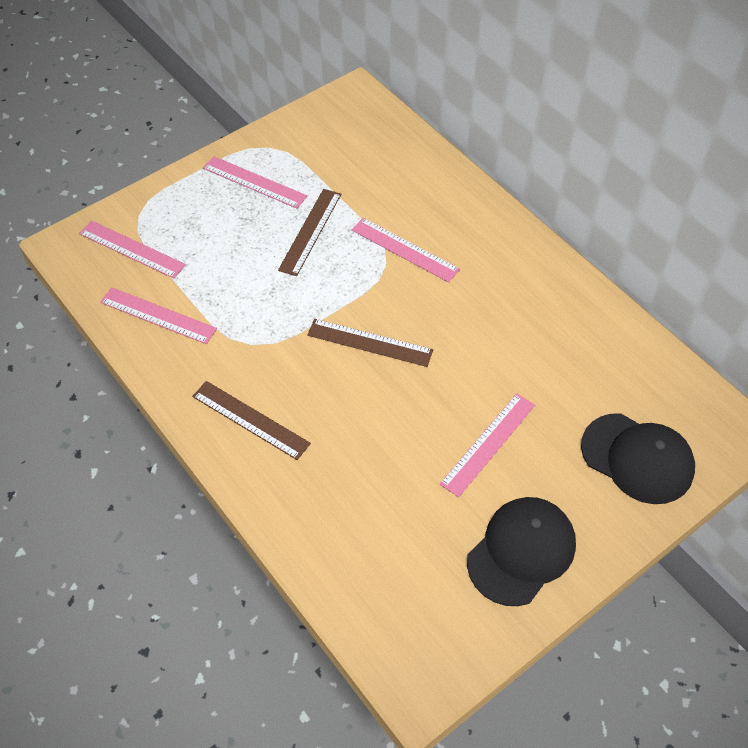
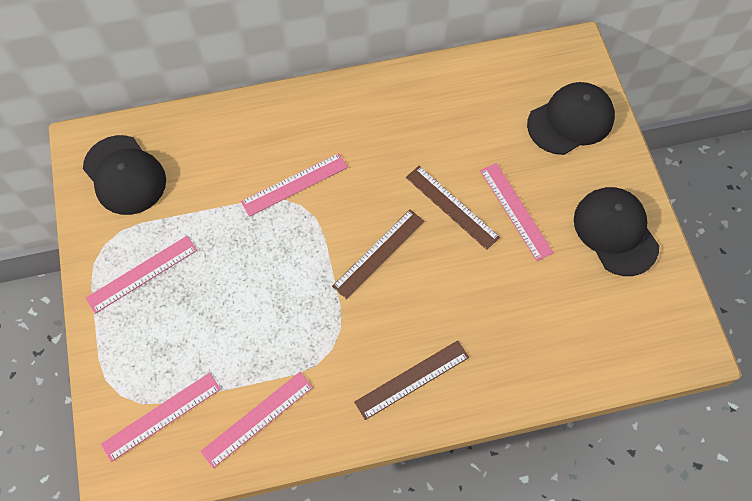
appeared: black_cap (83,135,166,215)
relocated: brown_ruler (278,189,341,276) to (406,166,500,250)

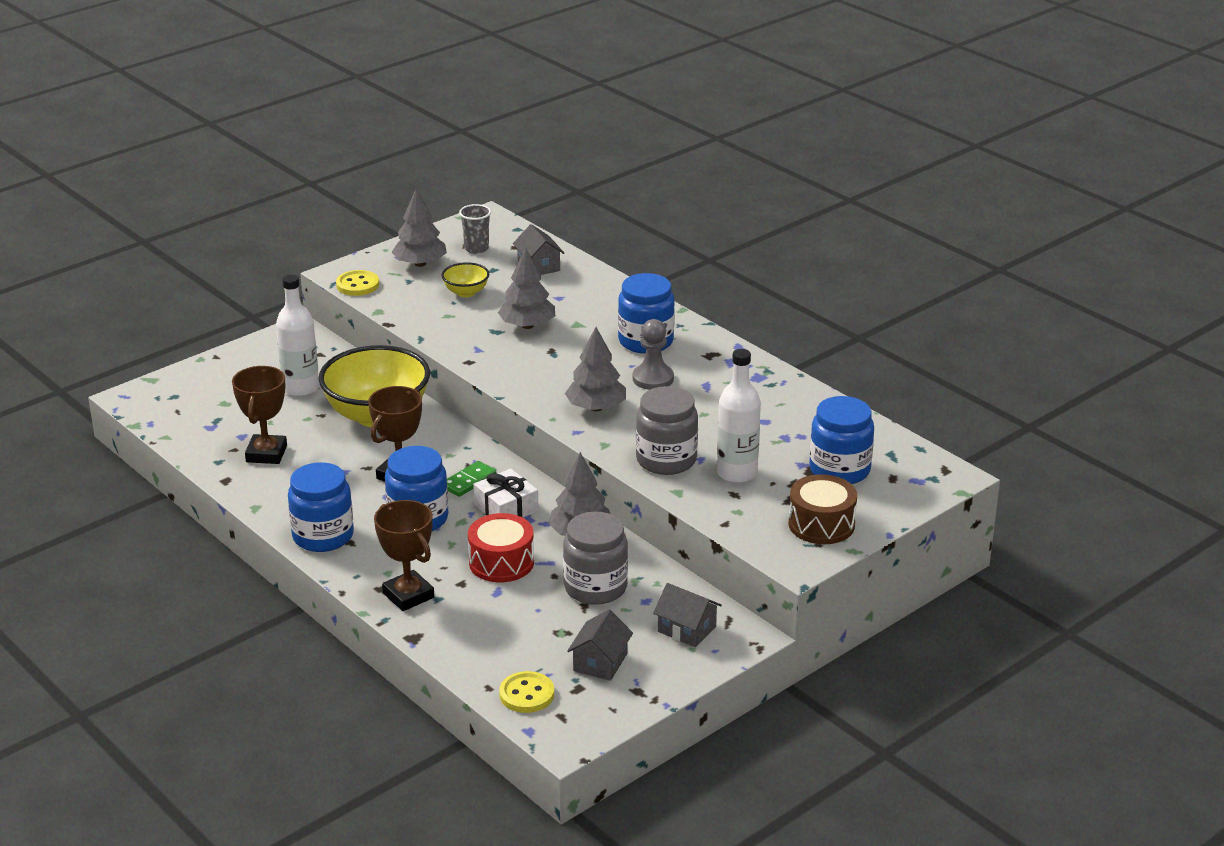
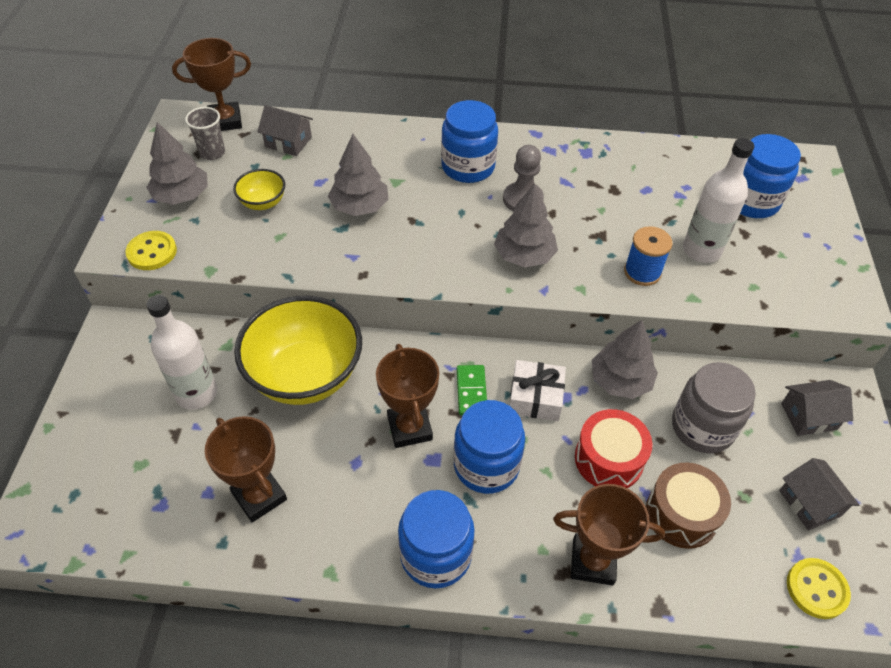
appeared: brown_trophy (172,38,251,131)
relocated: brown_drum (788,474,857,544) to (646,463,731,549)
exchanged: grey_jar (636,386,698,475) to blue_spool (624,226,673,286)

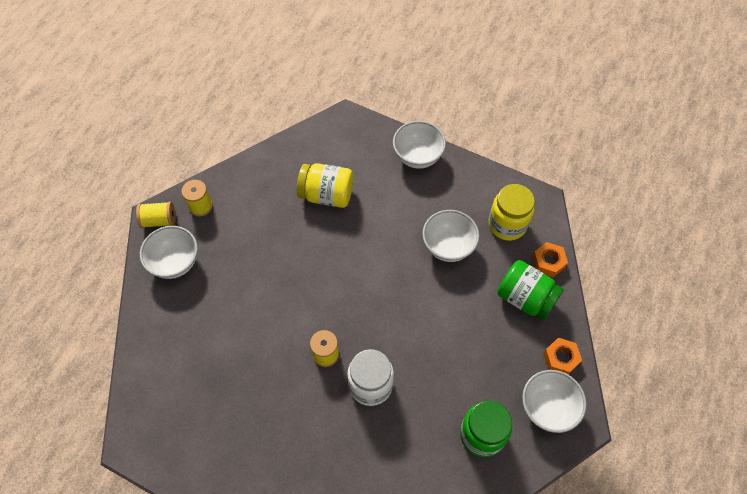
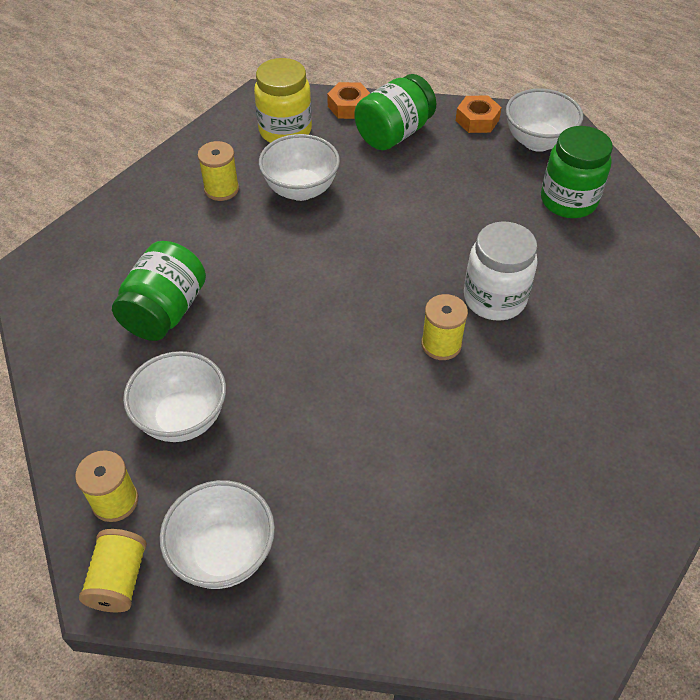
appeared: yellow_spool (197,141,239,201)
relocated: white_bowl (393,121,446,169) to (123,351,226,442)
colour: yellow_jar (297,163,353,208) to green_jar (112,241,206,341)

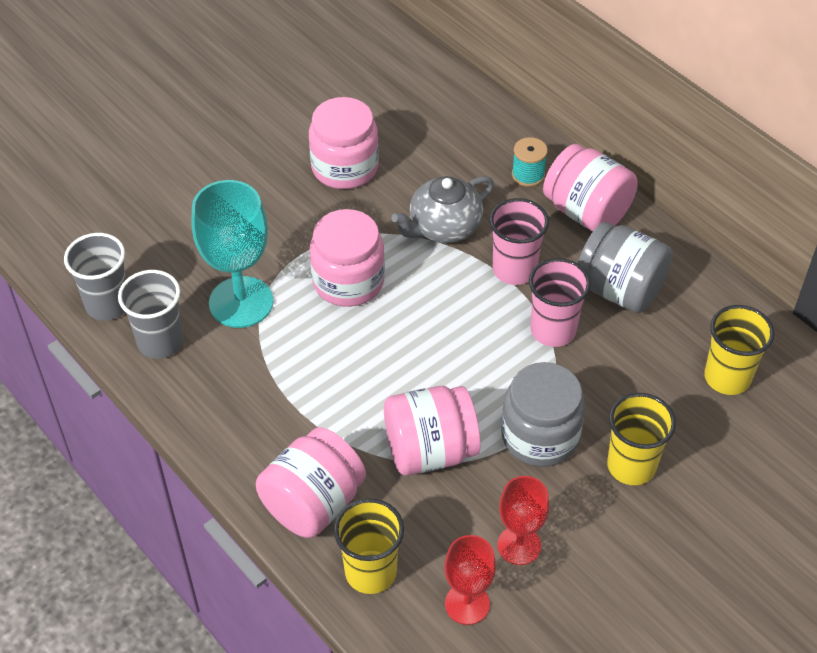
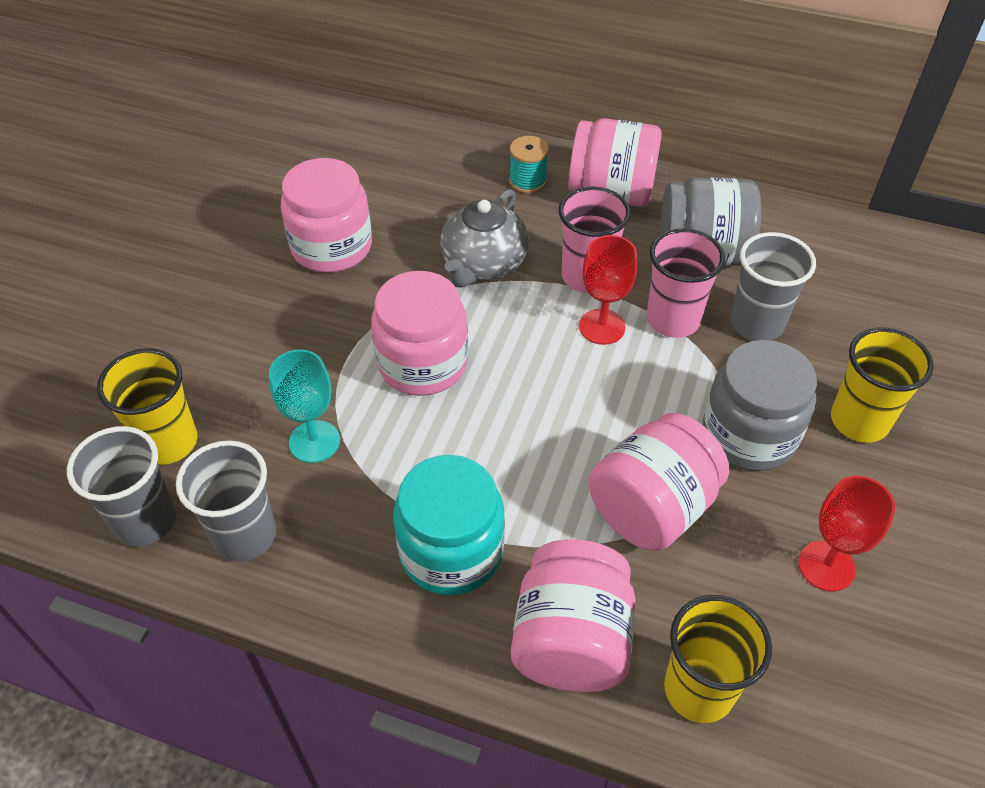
appeared: turquoise_jar (393,455,505,595); grey_cup (731,232,816,341)
relocated: yellow_cup (704,305,774,395) to (97,348,197,465); red_goblet (444,535,496,625) to (579,235,637,345)
size: turquoise_goblet (191,180,273,328) = (269,350,340,463) x0.60

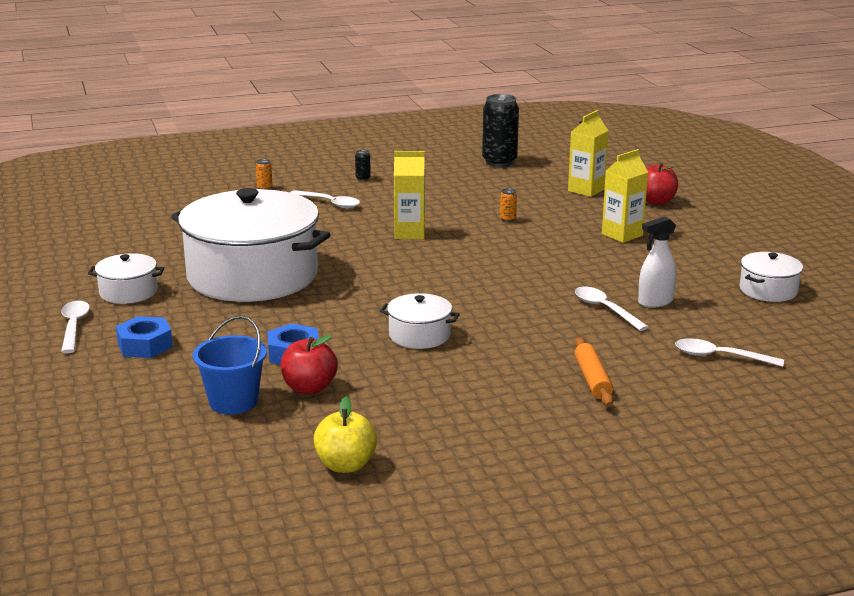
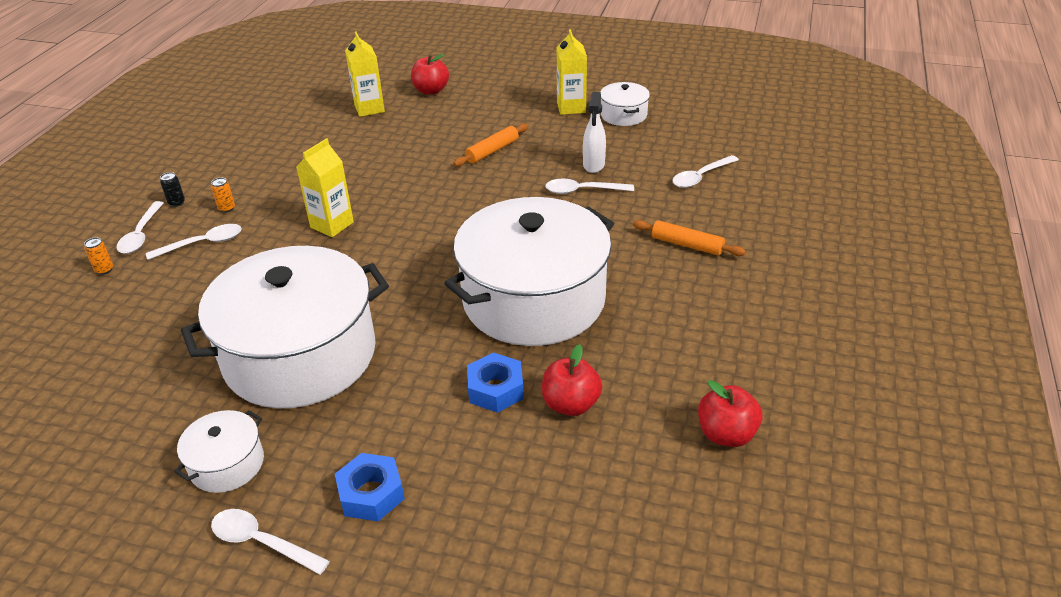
missing: blue_bucket (193,316,267,414); black_can (482,94,519,167)
appeared: white_spoon (117,201,164,254); orange_rolling_pin (454,123,528,166)
relocated: orange_can (500,188,517,222) to (211,178,235,213); yellow_carton (602,149,648,243) to (557,29,587,115)
colour: yellow_apple (313,397,377,473) to red_apple (698,380,763,447)
size: white_pot (380,293,460,349) = (444,197,614,346) x2.33

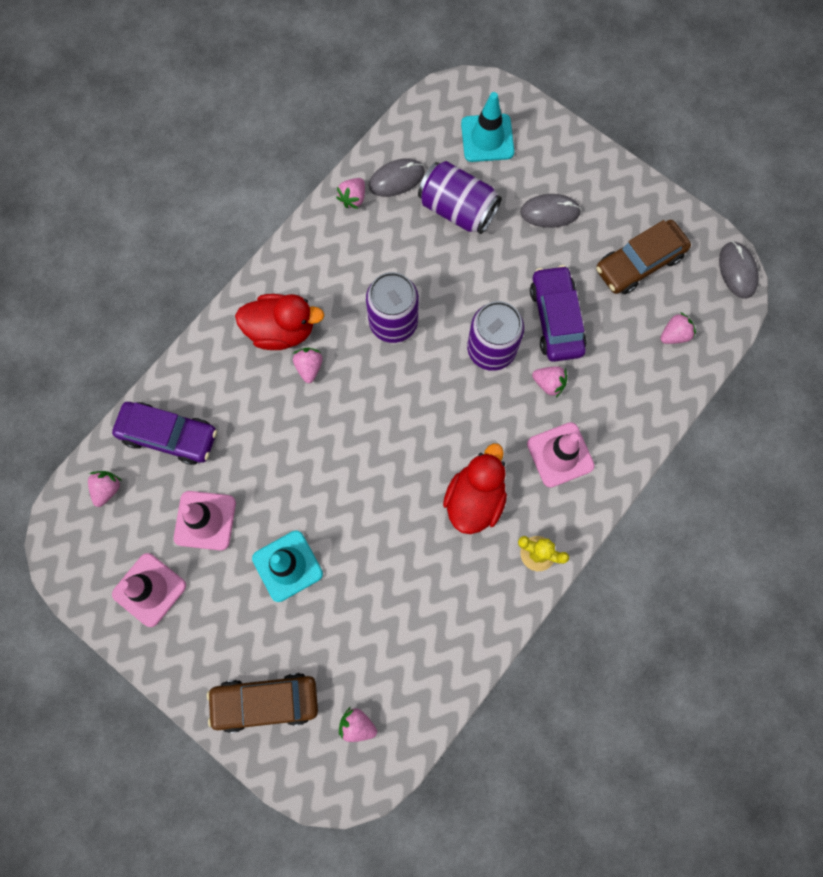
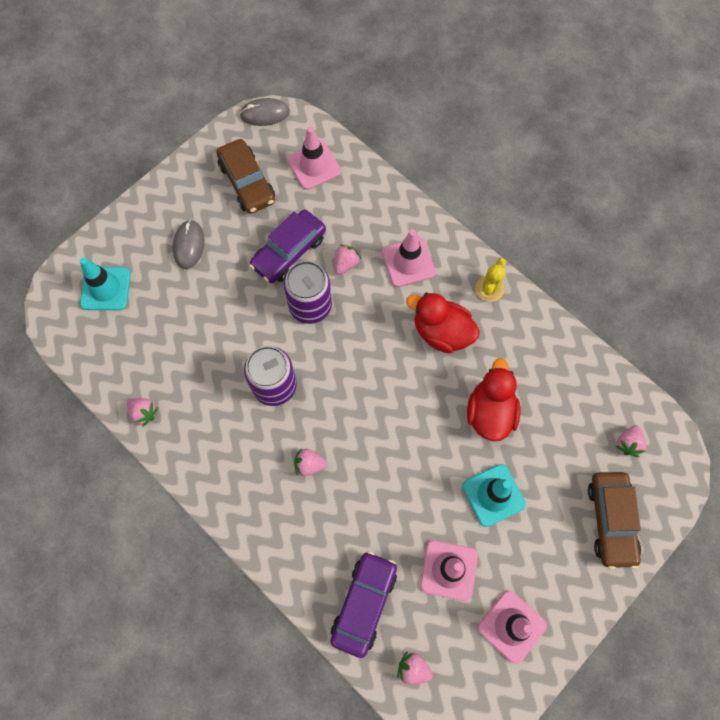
missing: grey_mouse (369,159,425,197); purple_can (418,161,502,234)
relocated: red_duck (235,294,325,350) to (467,358,520,441)
exchanged: pink_strawberry (660,312,696,344) to pink_traffic_cone (287,126,341,190)
spun: purple_car (530,265,587,362) = (249,210,326,283) 45 degrees counterclockwise

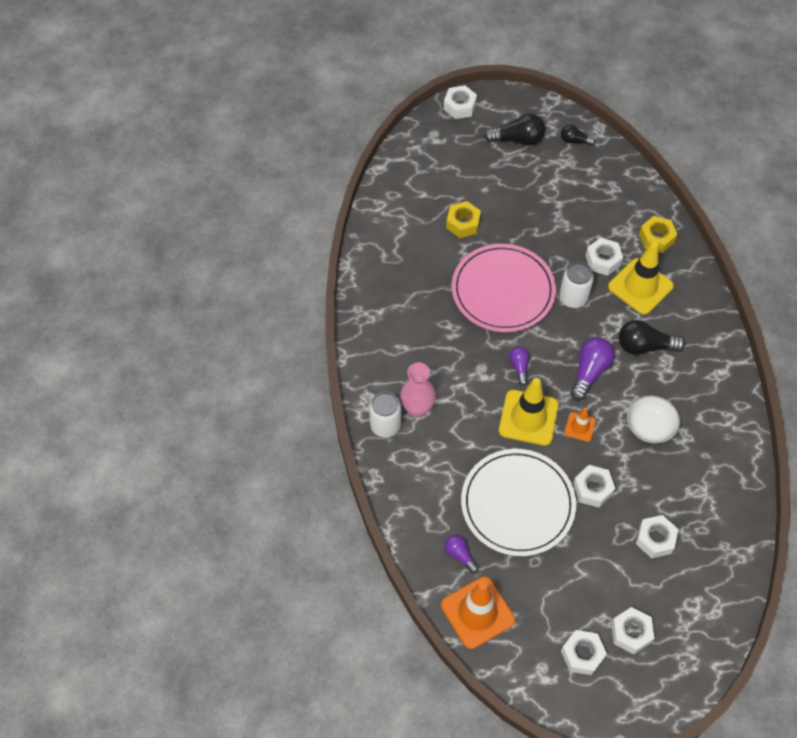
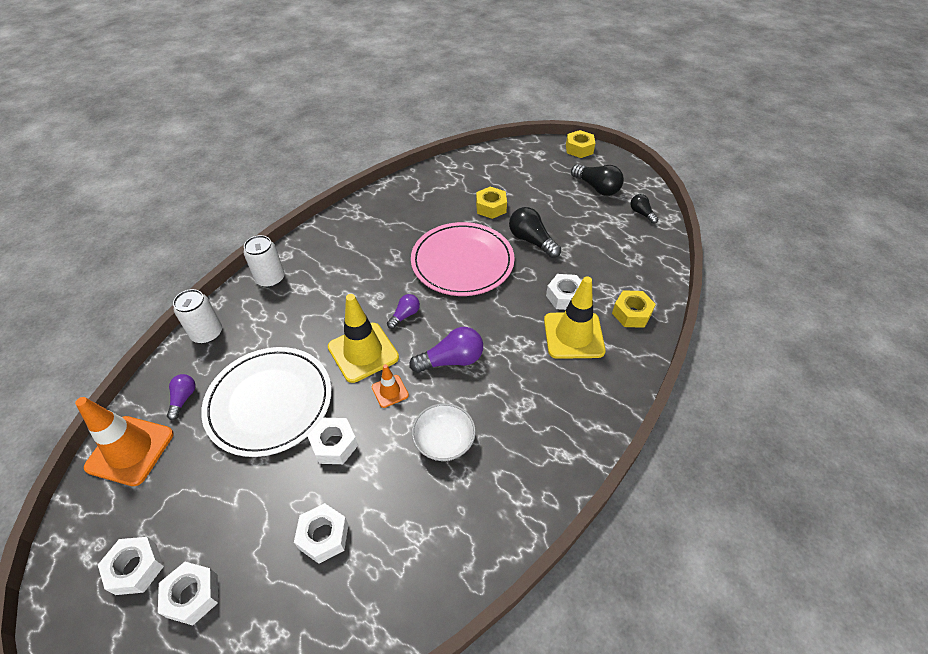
missing: pink_vase (400,363,436,418)
relocated: white_can (559,262,594,308) to (173,289,222,344); black_light_bulb (619,320,685,355) to (509,207,561,258)
colour: white_nut (444,85,477,119) to yellow_nut (566,130,595,158)

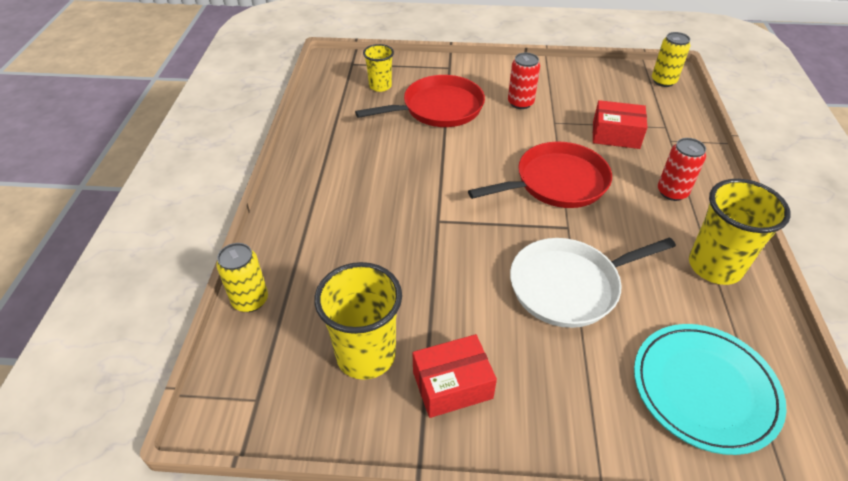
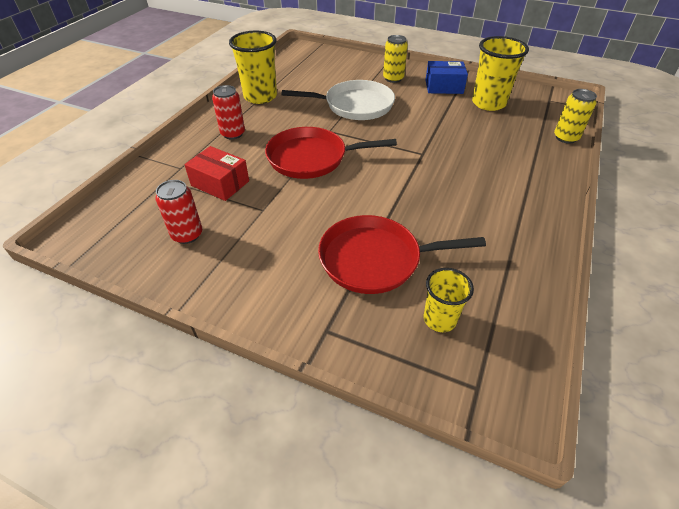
missing: turquoise_plate (634,324,786,455)
relocated: red_can (508,53,540,109) to (156,180,202,244); yellow_can (652,32,690,87) to (383,35,408,83)
colour: red_box (413,334,497,418) to blue_box (425,61,468,94)

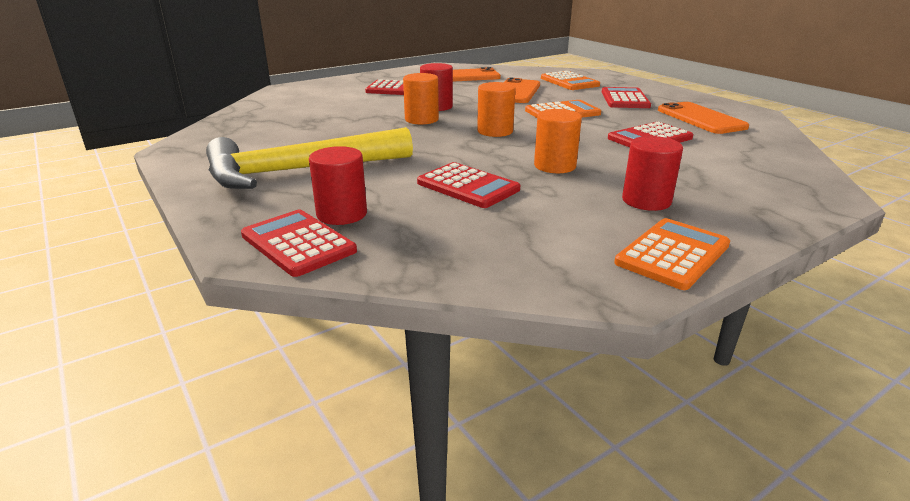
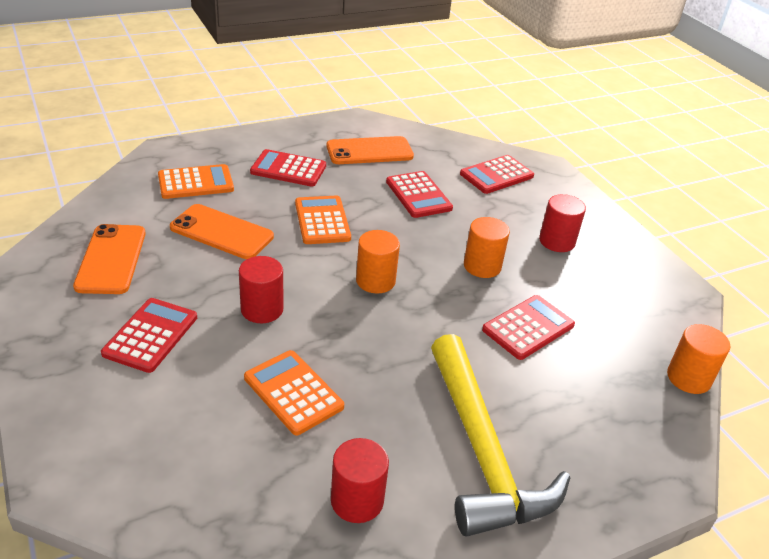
relocated: orange_calculator (614,218,730,290) to (244,350,344,435); red_cylinder (309,146,367,225) to (331,438,389,523); red_calculator (241,210,357,277) to (460,155,534,194); orange_cylinder (403,73,439,125) to (667,324,731,394)

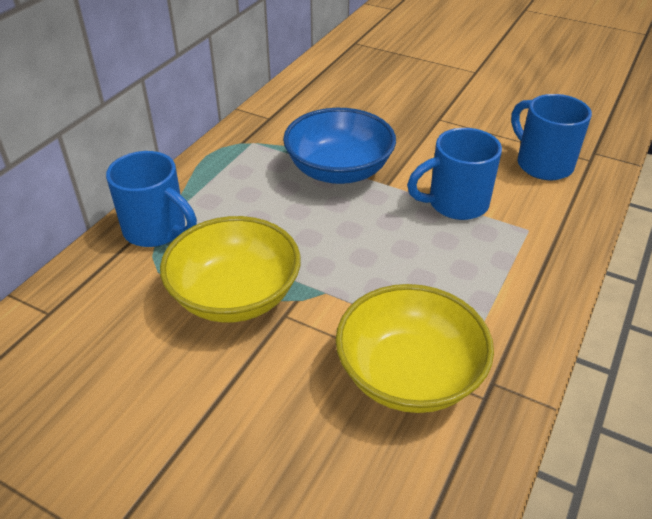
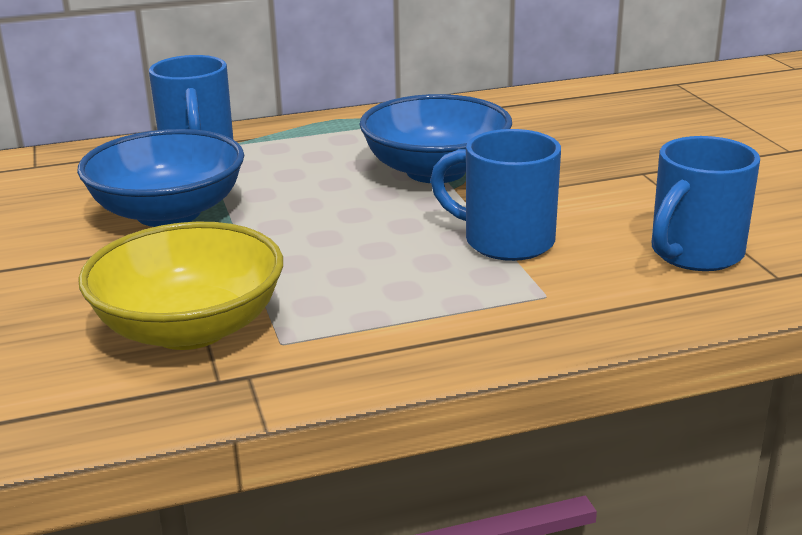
colour: yellow_bowl (160,216,301,323) to blue_bowl (77,129,244,227)
spun: blue_mug (511,94,592,180) = (652,136,760,271) 150 degrees counterclockwise

